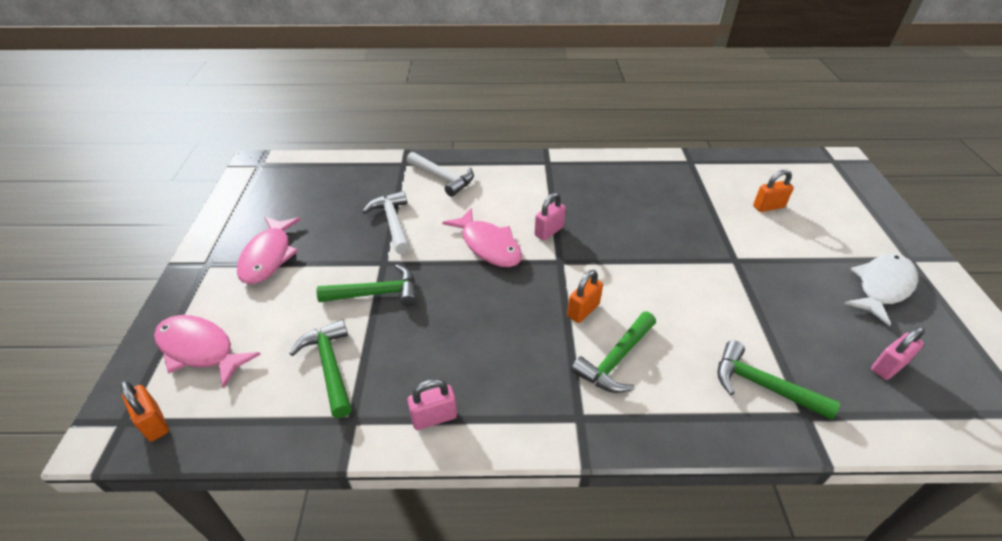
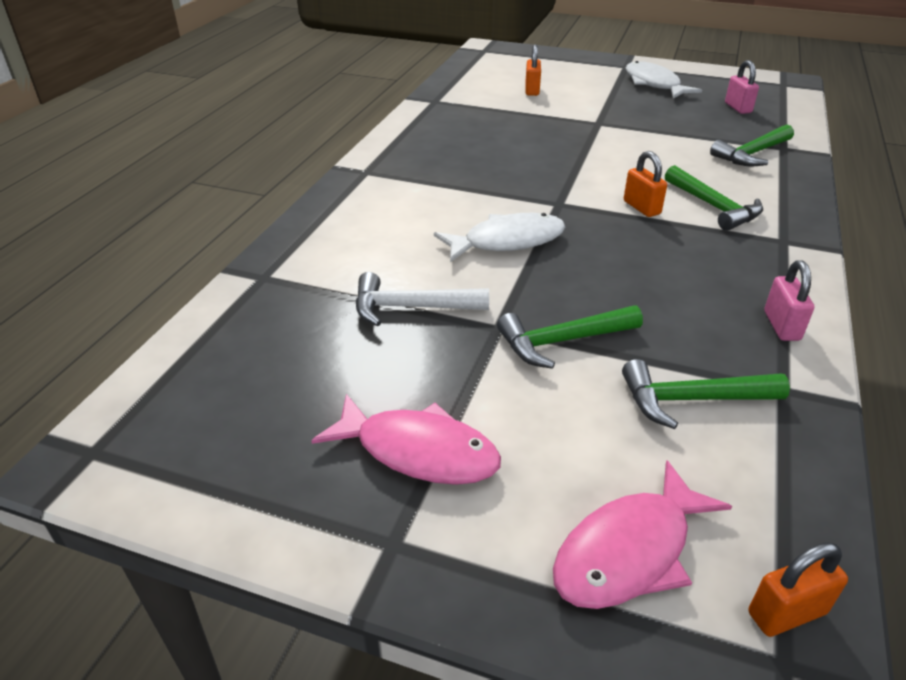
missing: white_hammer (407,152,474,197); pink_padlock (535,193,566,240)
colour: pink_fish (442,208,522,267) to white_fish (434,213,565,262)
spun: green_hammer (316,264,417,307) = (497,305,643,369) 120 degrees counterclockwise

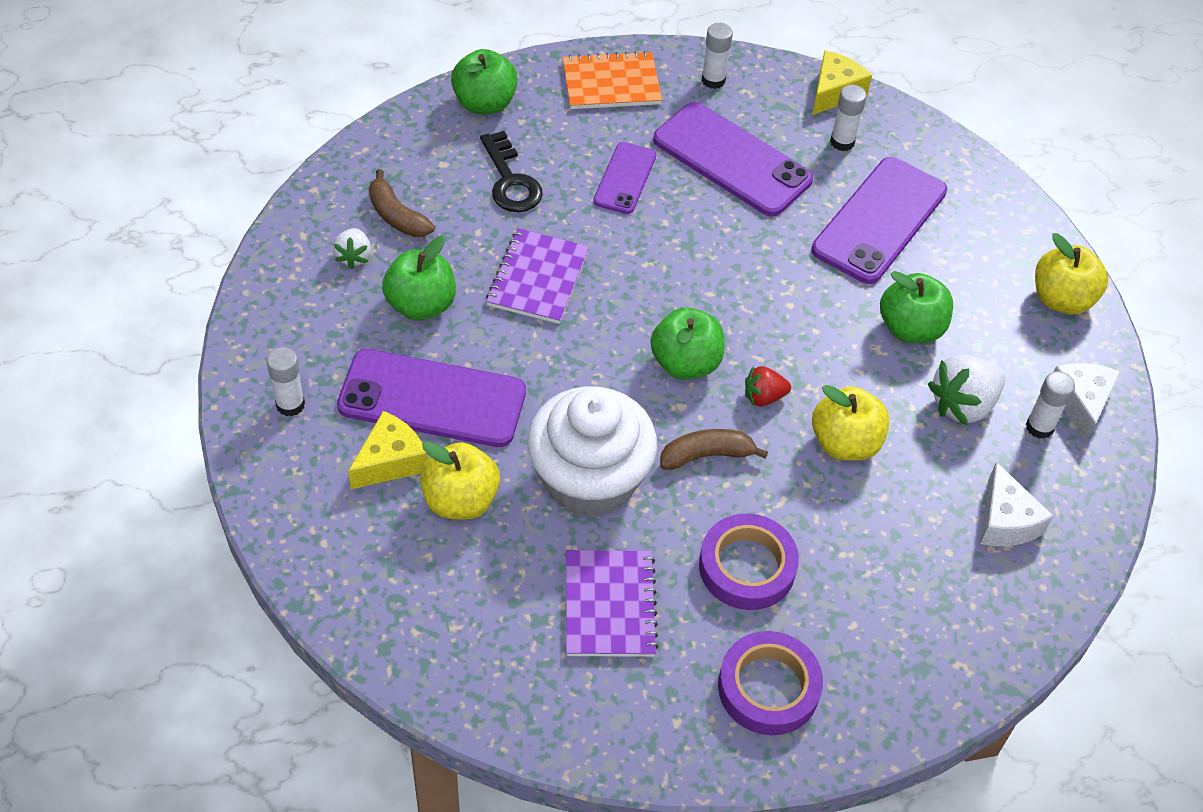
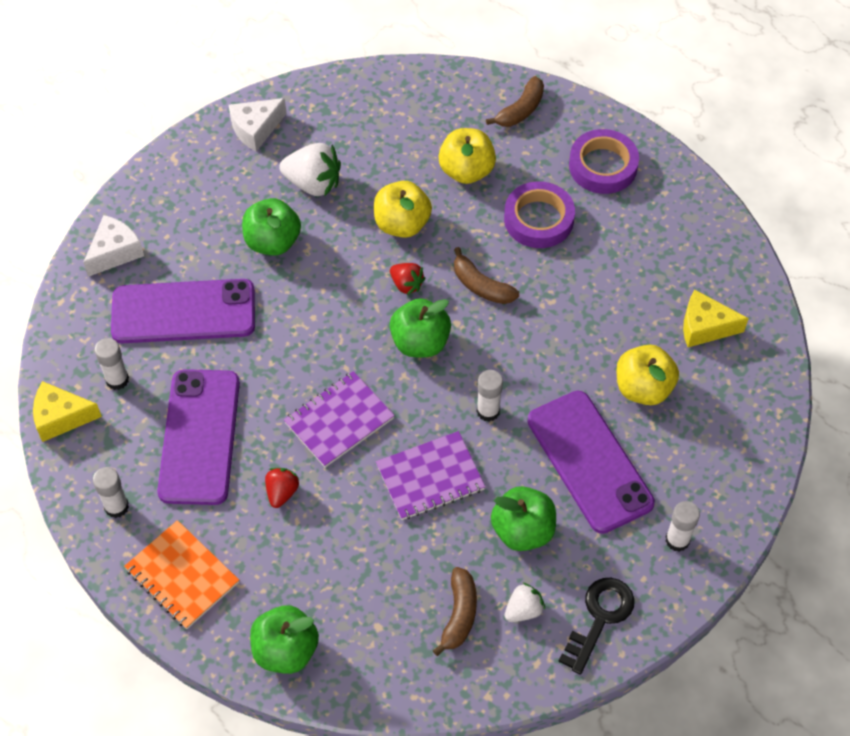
missing: white_cupcake (527,386,657,518)
appeared: brown_banana (486,76,544,127)
relocated: white_cheese (980,462,1053,546) to (83,215,144,277); purple_notebook (566,550,659,657) to (284,371,395,467); yellow_apple (1035,233,1108,315) to (438,128,496,184); white_glue_stick (1026,371,1075,439) to (477,370,503,421); black_key (480,131,543,212) to (558,578,635,675); yellow_cheese (348,411,427,489) to (683,290,749,347)
exchanged: purple_phone (593,142,656,214) to red_strawberry (265,468,300,508)

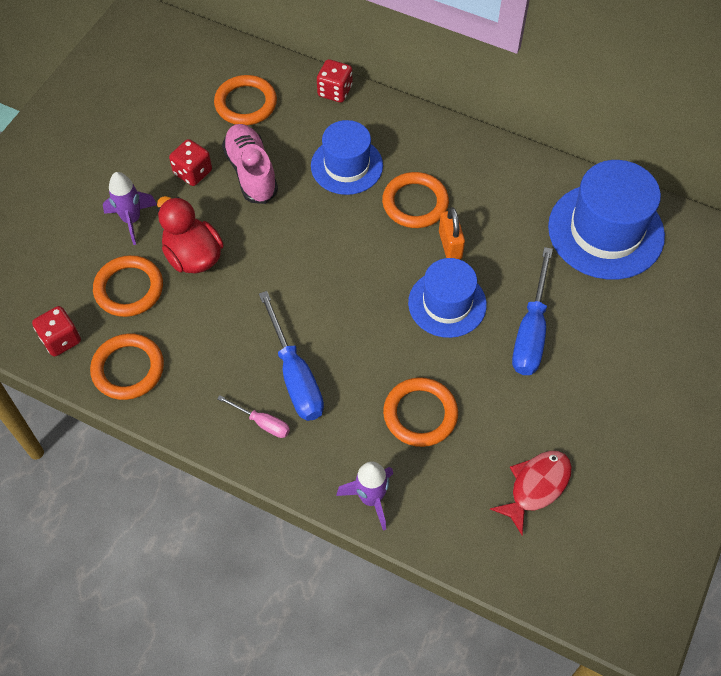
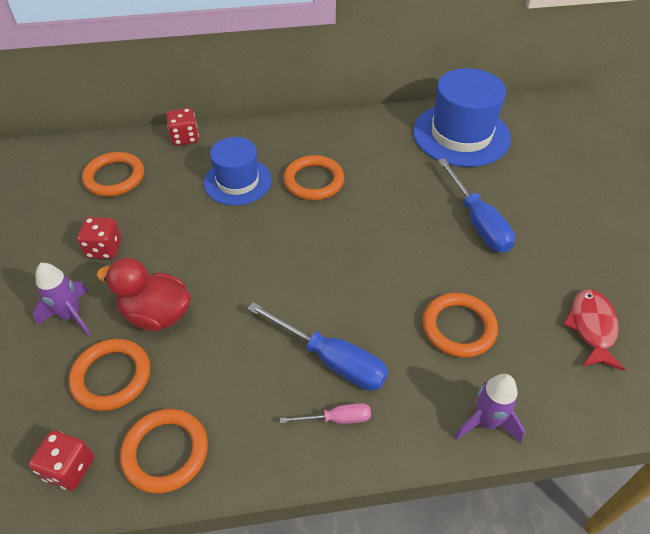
missing: pink_shoe (222,124,278,204); blue_hat (408,258,487,338); orange_padlock (439,207,465,259)

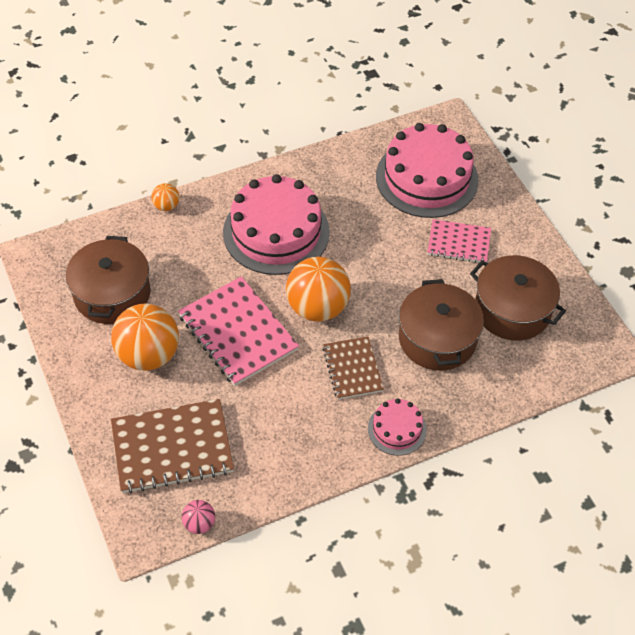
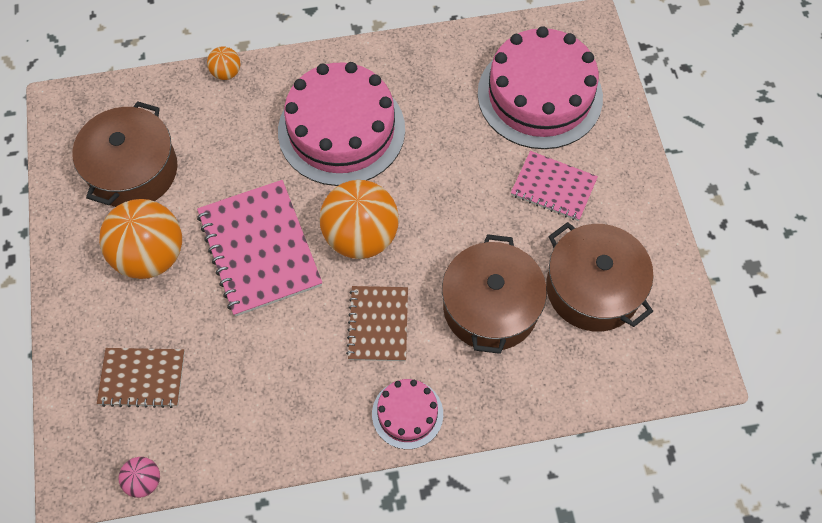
size: brown_notebook (111,399,234,494) = (97,348,185,408) x0.60

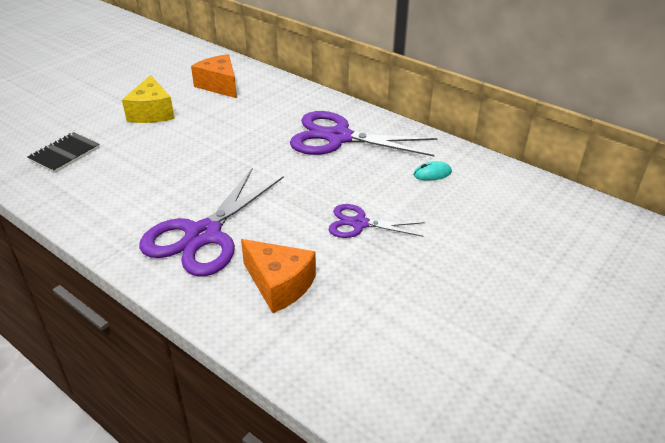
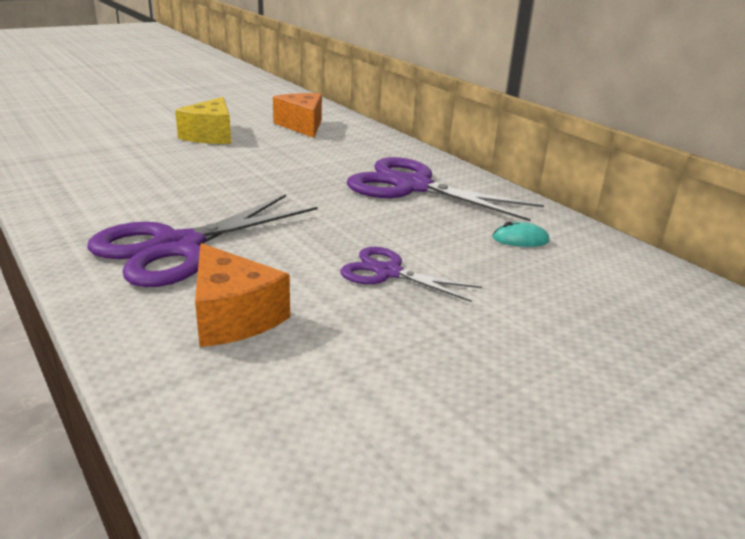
missing: black_notebook (28,132,100,173)

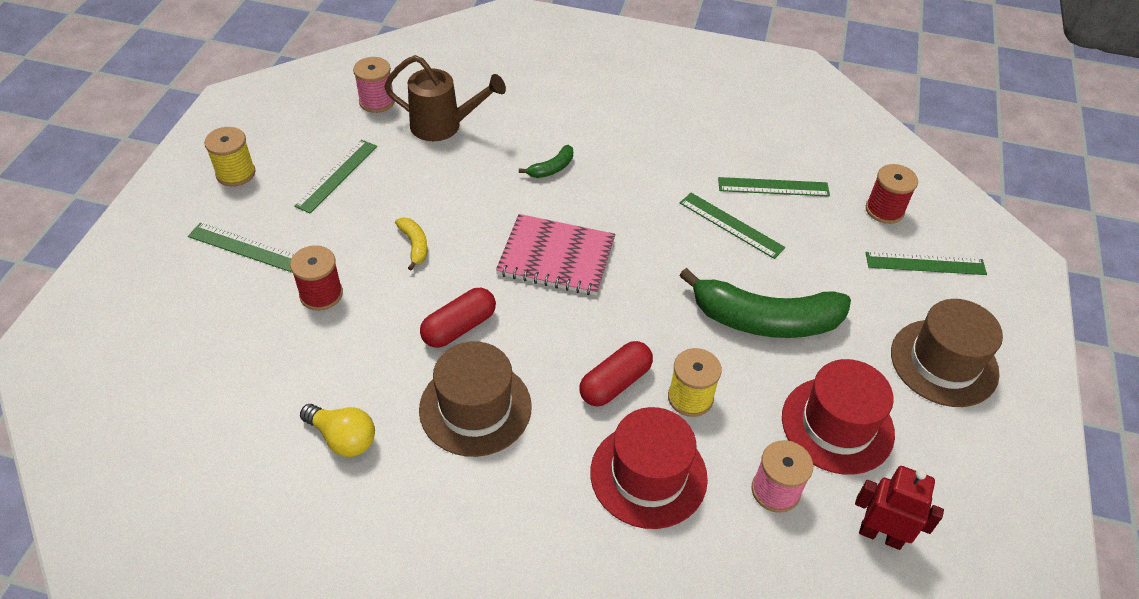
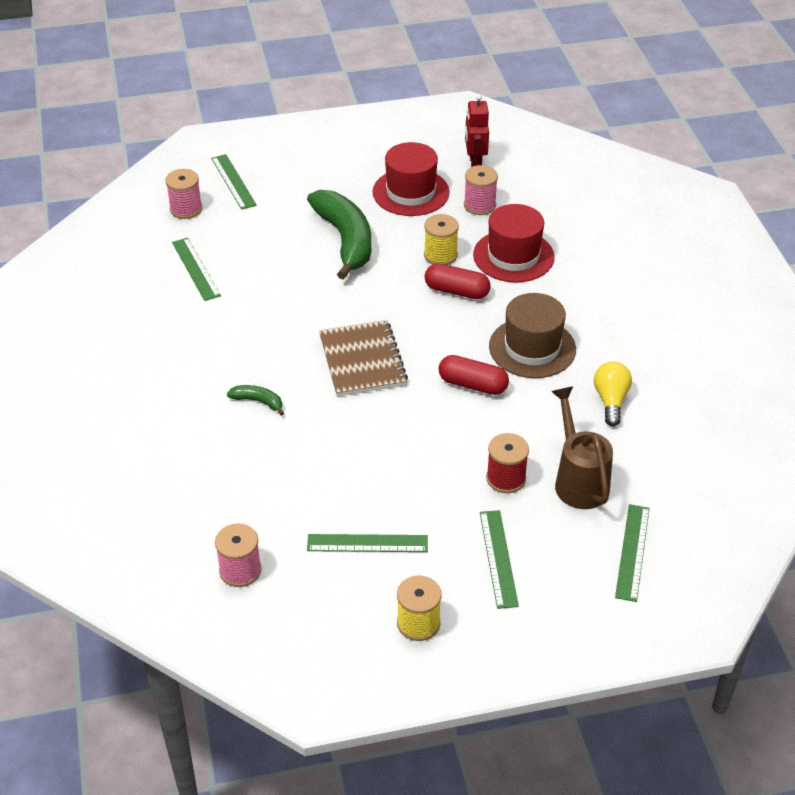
missing: yellow_banana (395,217,428,271); brown_hat (891,299,1003,407)
relocated: brown_watering_can (384,55,506,141) to (551,387,613,509); green_ruler (680,193,785,259) to (615,504,650,602)
colour: red_spool (866,164,918,224) to pink_spool (165,169,202,219); pink_notebook (496,214,615,296) to brown_notebook (319,320,408,397)

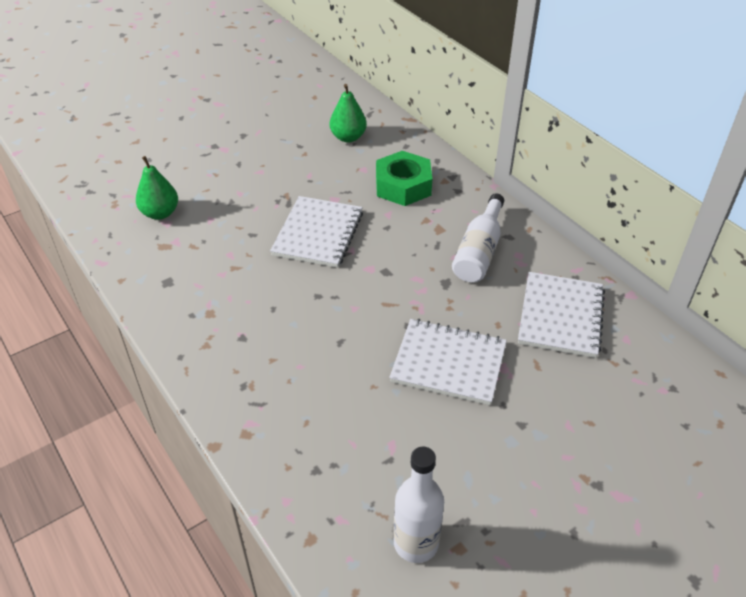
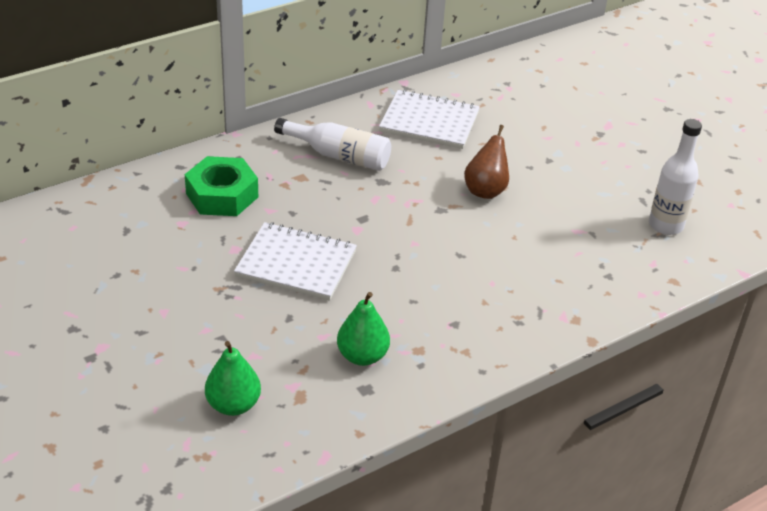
relocated: green_pear (330,84,367,142) to (337,292,390,366)
exchanged: white_notebook (389,319,507,405) to brown_pear (464,125,509,199)

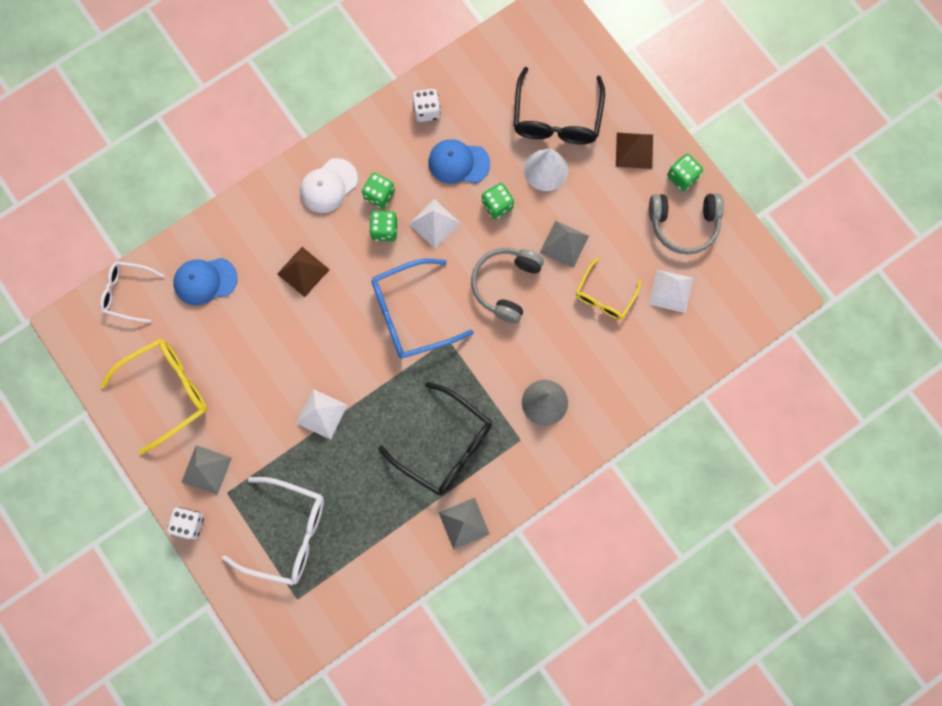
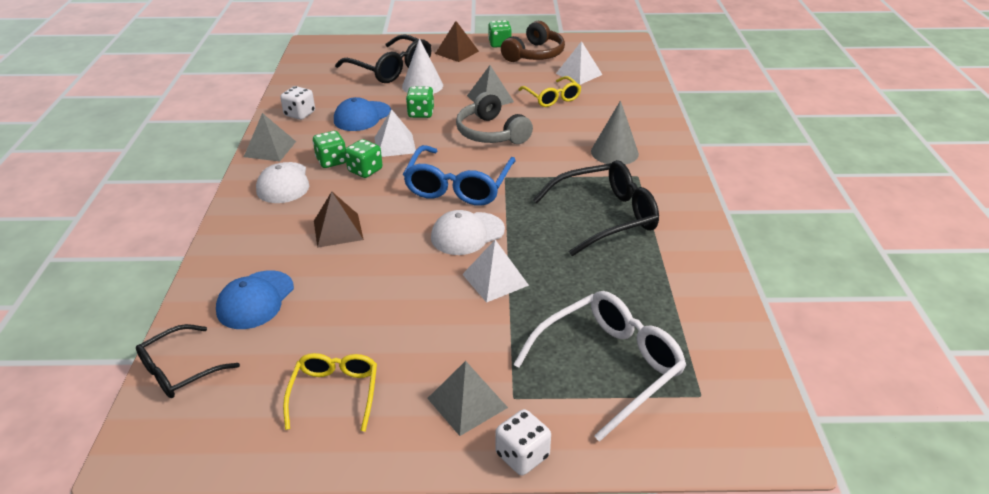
appeared: white_cap (431,210,505,255)
relocated: grey_pyramid (439,498,490,550) to (244,113,296,161)
colour: white_glasses (100,261,164,323) to black_glasses (136,324,240,398); grey_headphones (649,194,724,255) to brown_headphones (501,21,565,62)
size: yellow_glasses (100,339,207,455) = (283,353,377,432) x0.62

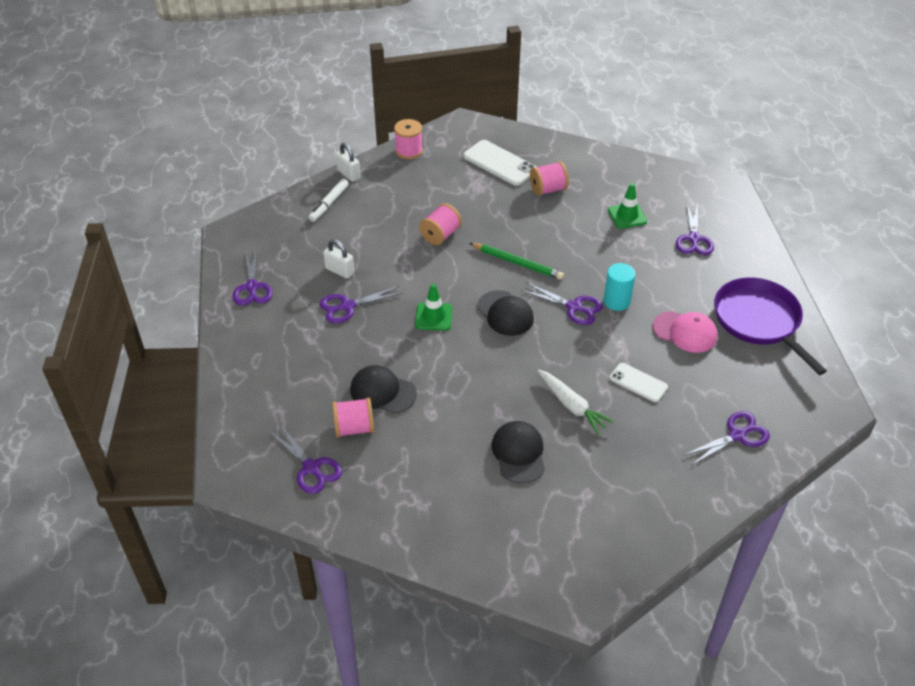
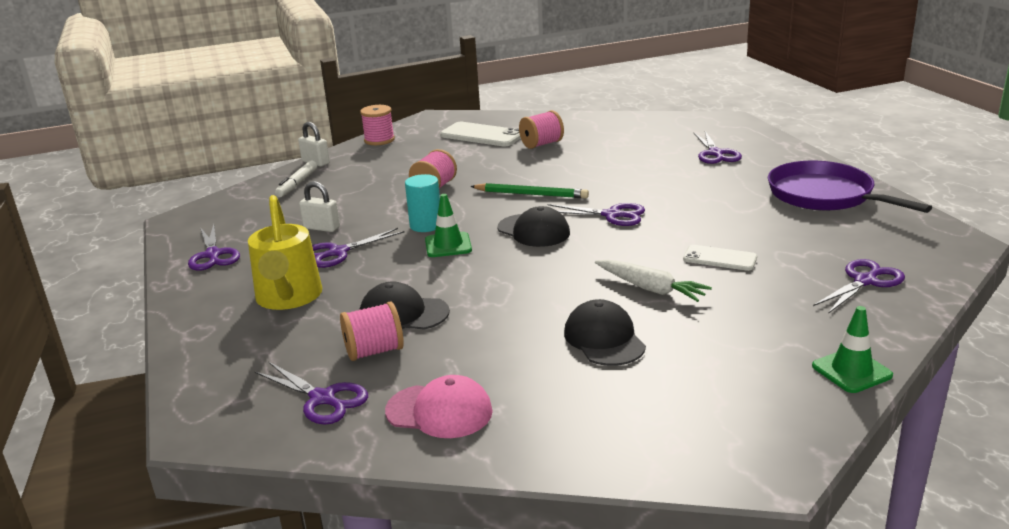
appeared: yellow_watering_can (248,195,322,310)
relocated: pink_cap (653,311,718,353) to (385,375,493,438); turquoise_cylinder (604,263,636,311) to (405,174,440,232); green_traffic_cone (608,183,647,229) to (812,306,893,393)

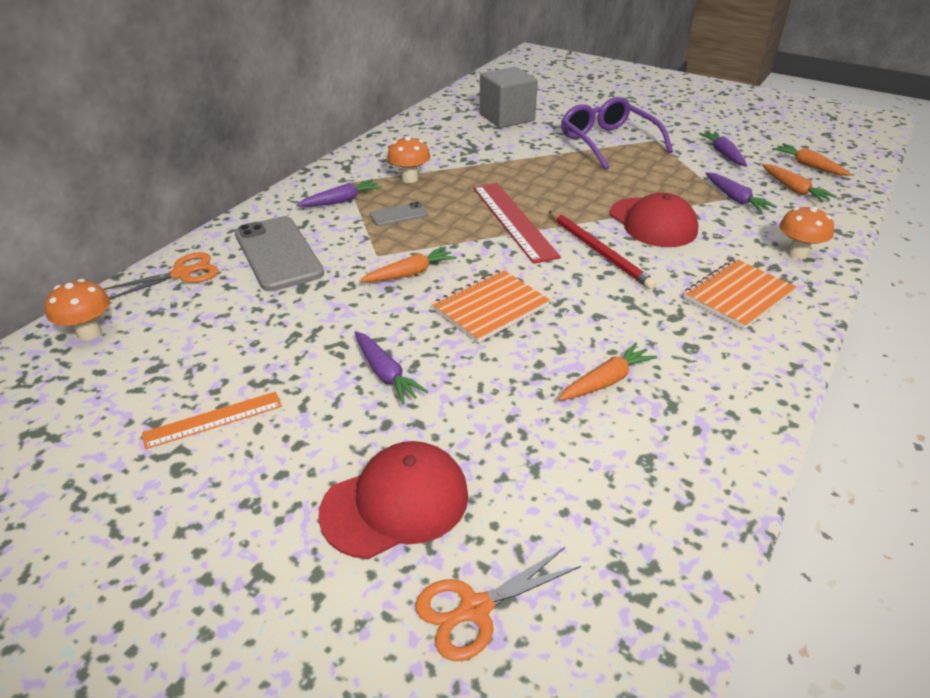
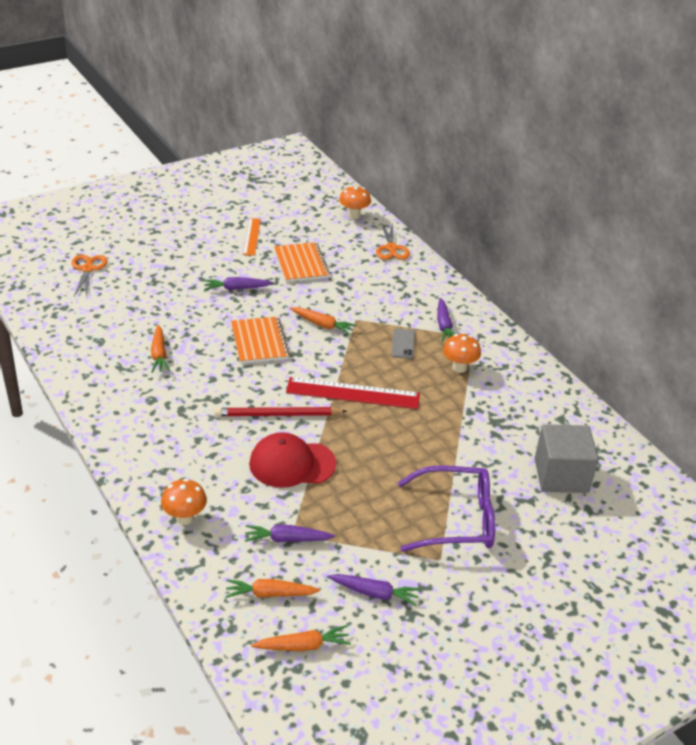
missing: grey_phone (235,216,324,291); red_cap (318,441,468,559)
relocated: orange_notebook (683,258,797,329) to (274,242,330,282)
spun: orange_carrot (359,247,457,282) = (290,307,357,335) 60 degrees counterclockwise

